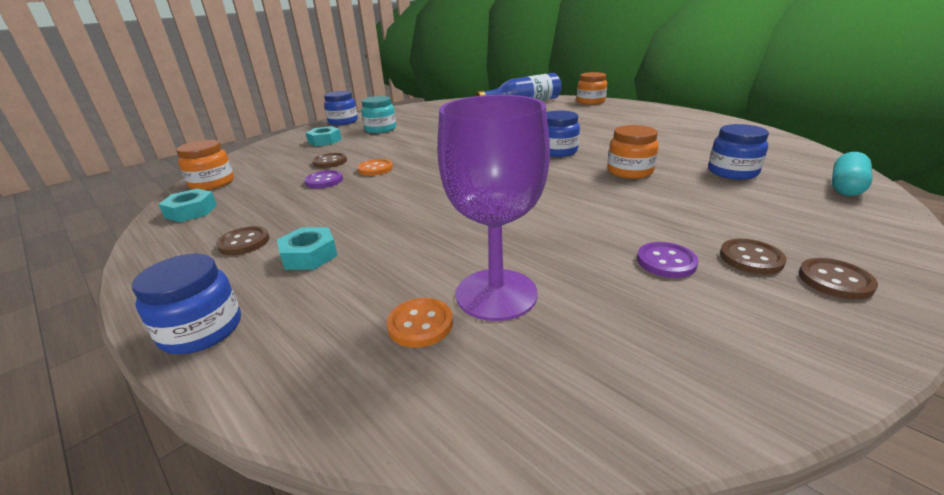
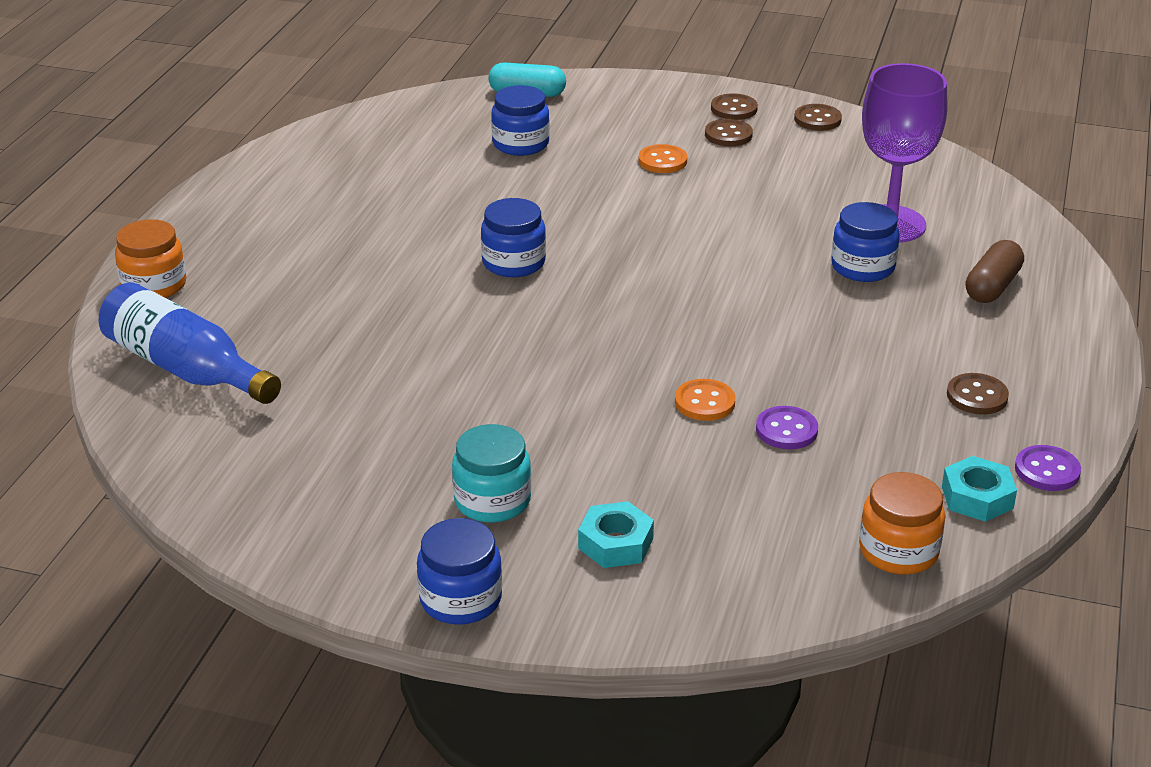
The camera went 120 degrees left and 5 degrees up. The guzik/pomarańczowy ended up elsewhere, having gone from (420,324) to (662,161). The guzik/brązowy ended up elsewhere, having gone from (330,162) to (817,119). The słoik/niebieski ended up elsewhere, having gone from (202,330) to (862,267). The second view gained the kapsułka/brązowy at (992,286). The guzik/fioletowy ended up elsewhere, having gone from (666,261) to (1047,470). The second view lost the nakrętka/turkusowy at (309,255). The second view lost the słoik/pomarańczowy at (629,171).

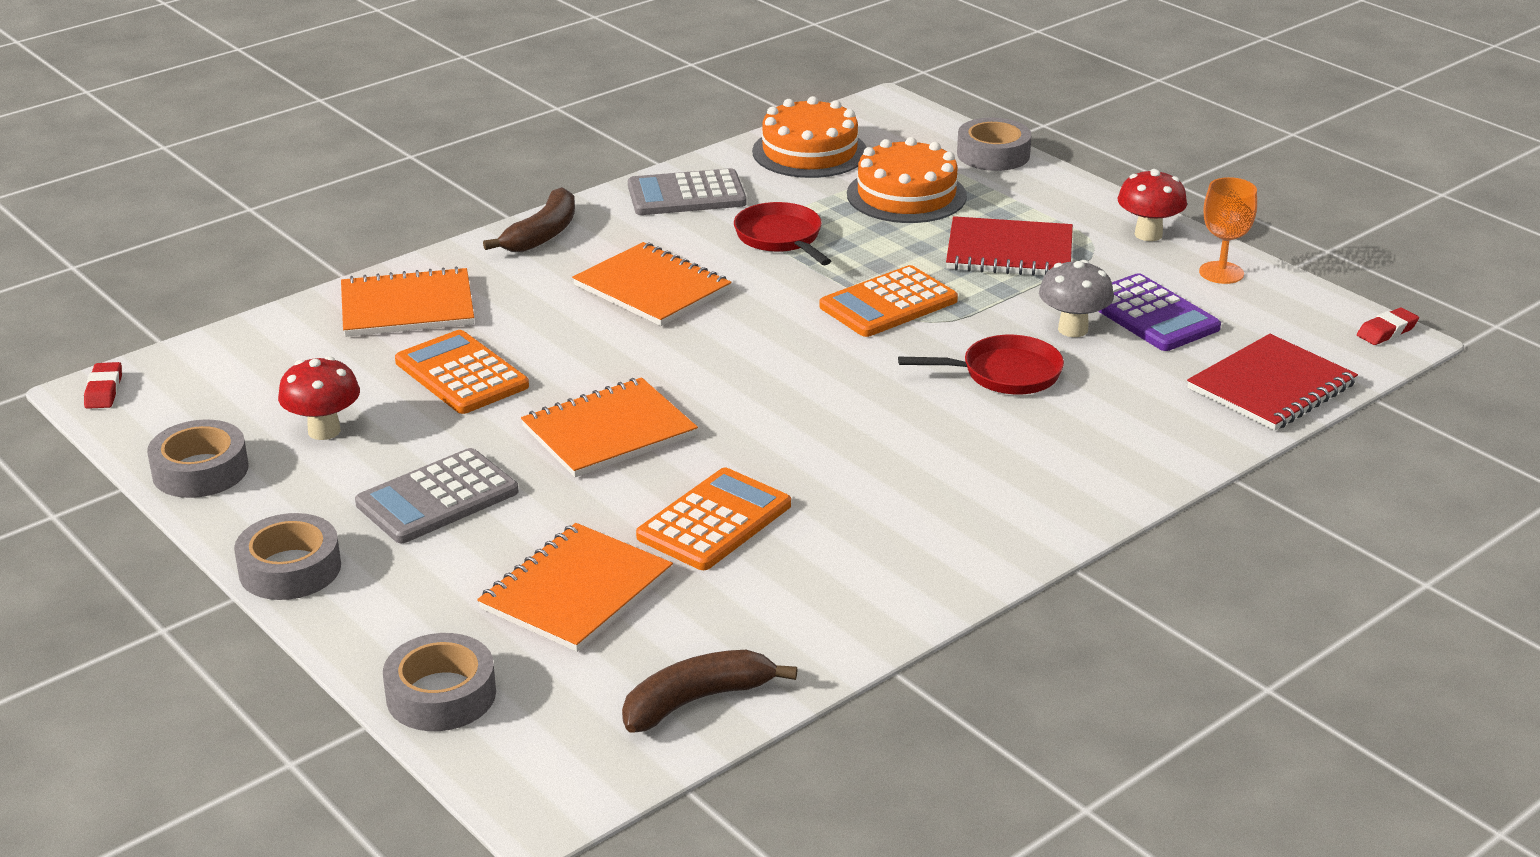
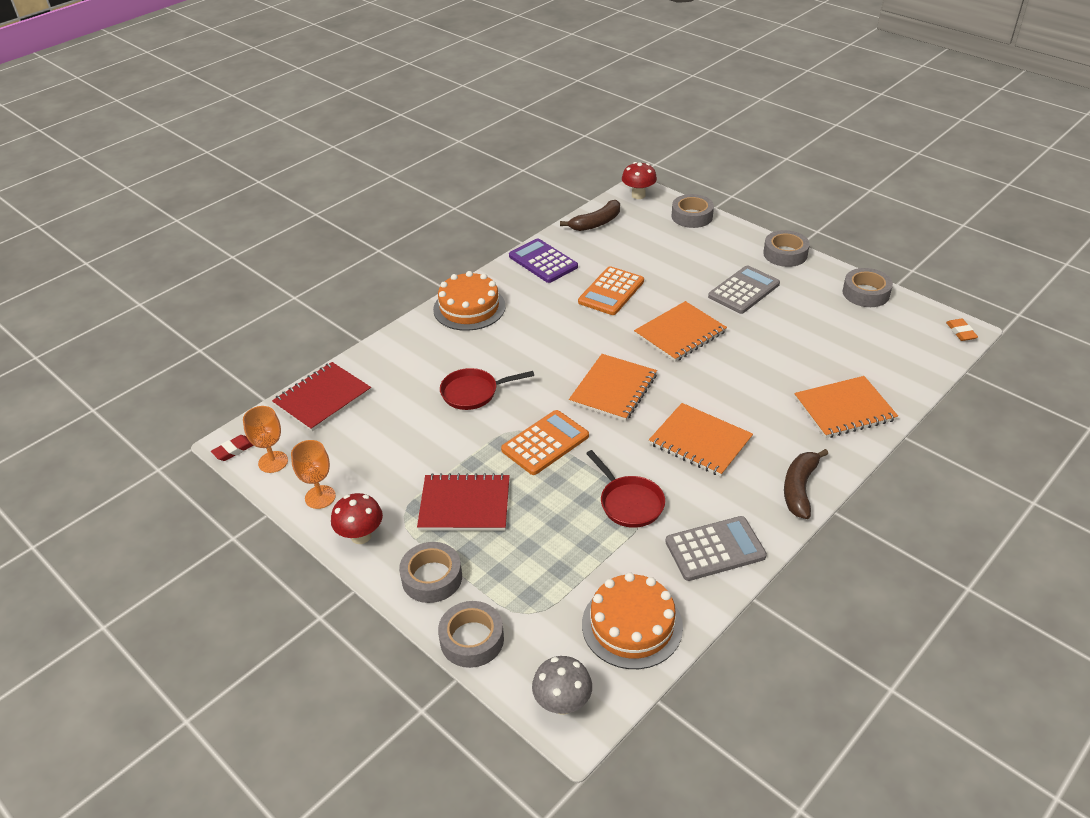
The camera went 175 degrees right and 10 degrees up. The second view gained the kielich/pomarańczowy at (273,462). The second view gained the taśma klejąca/szary at (432,578). The tort/pomarańczowy ended up elsewhere, having gone from (906,195) to (469,308). The kalkulator/fioletowy ended up elsewhere, having gone from (1151,314) to (543,261). The grzyb/szary ended up elsewhere, having gone from (1073,329) to (562,703). The zeszyt/pomarańczowy ended up elsewhere, having gone from (576,591) to (613,389). The grzyb/czerwony ended up elsewhere, having gone from (324,431) to (638,195). What was the gumka do mazania/czerwony at (104,390) turned into the gumka do mazania/pomarańczowy at (961,332). The second view lost the kalkulator/pomarańczowy at (461,374).

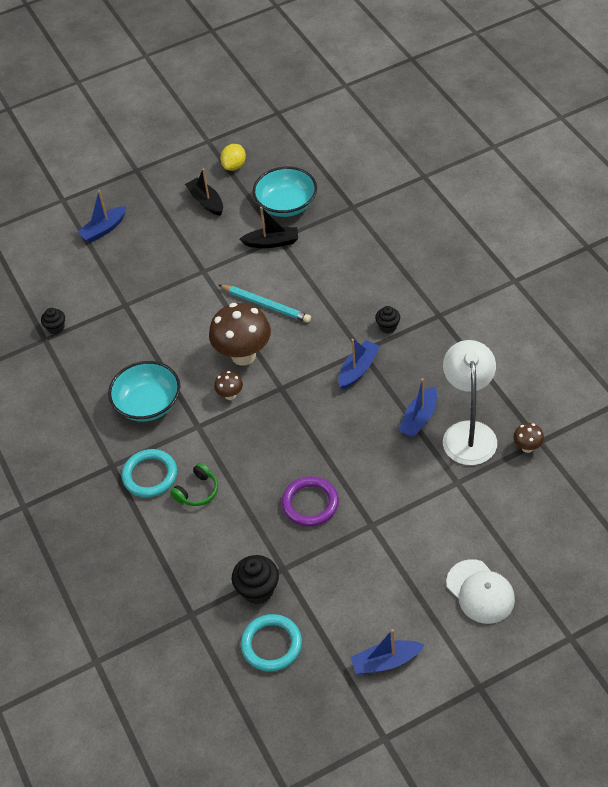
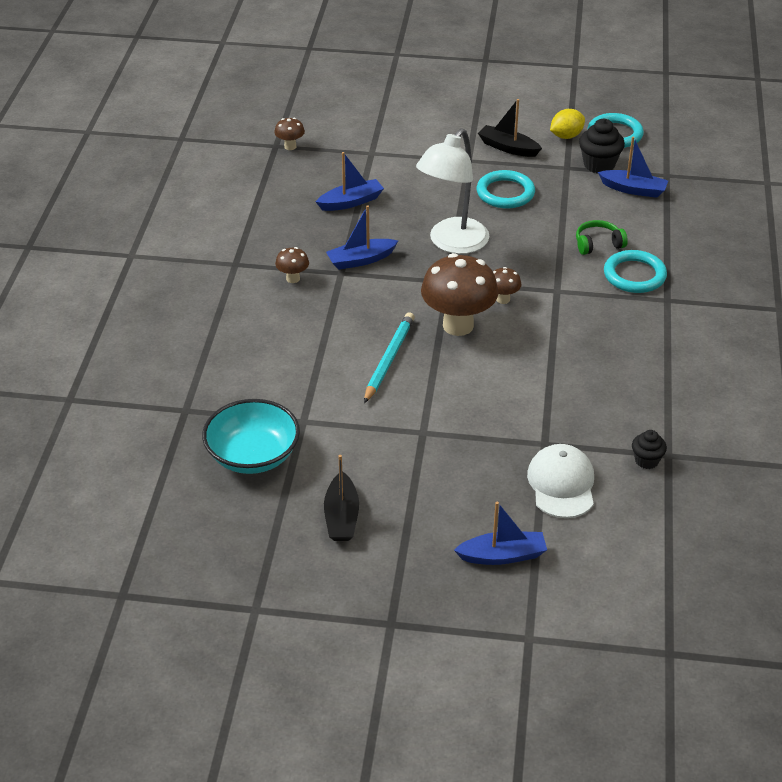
The camera went 150 degrees left and 10 degrees down. Where the muffinka/czarny stood at (388,327), the grzyb/brązowy came to stand at (293,278). The ołówek/turkusowy at (266,305) ended up facing another way, 45 degrees clockwise from before. The lampka/biały ended up elsewhere, having gone from (468,433) to (452,243). What was the pierścień/fioletowy at (310,503) turned into the pierścień/turkusowy at (505,193). The łódka/czarny ended up elsewhere, having gone from (272,242) to (508,148). The czapka/biały ended up elsewhere, having gone from (480,592) to (561,484). The cytryna/żółty ended up elsewhere, having gone from (234,166) to (566,136). The łódka/niebieski ended up elsewhere, having gone from (385,662) to (633,189). The second view lost the miska/turkusowy at (148,404).

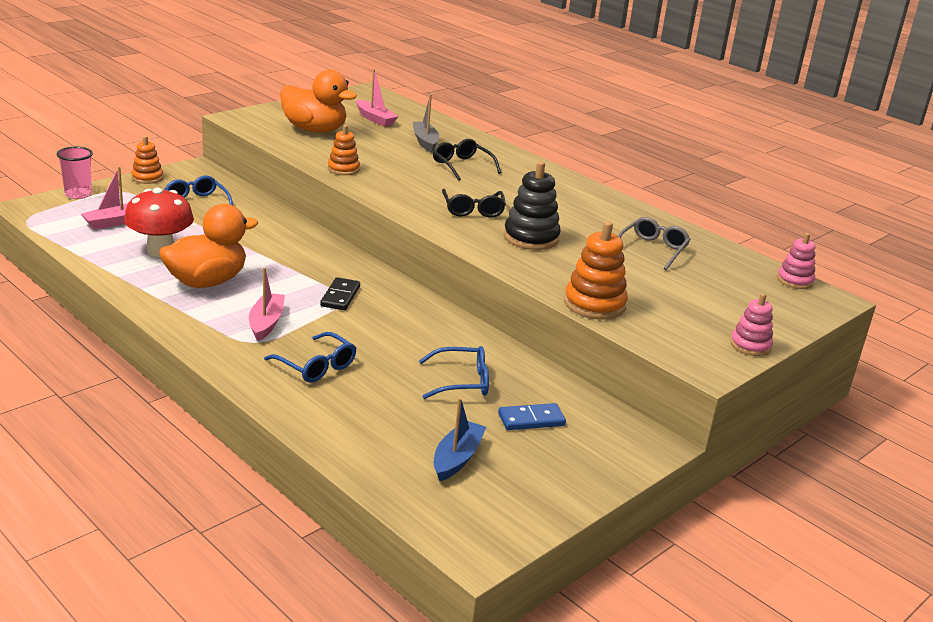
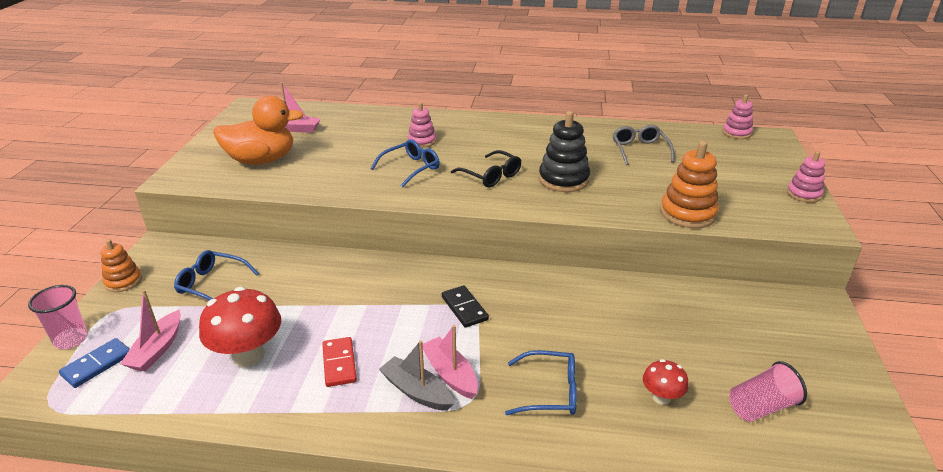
The camera went 35 degrees left and 5 degrees up. The kostka domina/niebieski ended up elsewhere, having gone from (531,419) to (97,364). Where the kaczka/pomarańczowy stood at (207,282), the kostka domina/czerwony came to stand at (339,363). The okulary/niebieski ended up elsewhere, having gone from (462,382) to (411,168). The łódka/szary ended up elsewhere, having gone from (425,142) to (416,391). Where the okulary/czarny stood at (461,166), the zabawka nakładanka/różowy came to stand at (422,141). The second view gained the grzyb/czerwony at (661,397). Where the łódka/niebieski stood at (457,458), the szklanka/różowy came to stand at (761,407). The second view lost the zabawka nakładanka/pomarańczowy at (343,169).

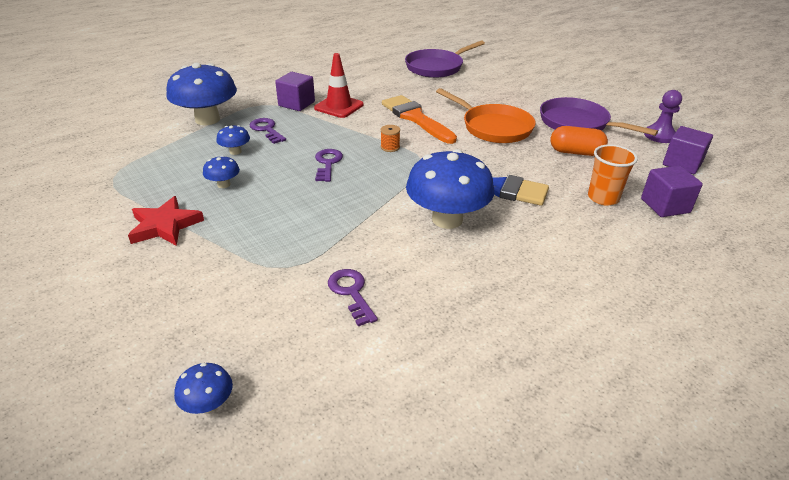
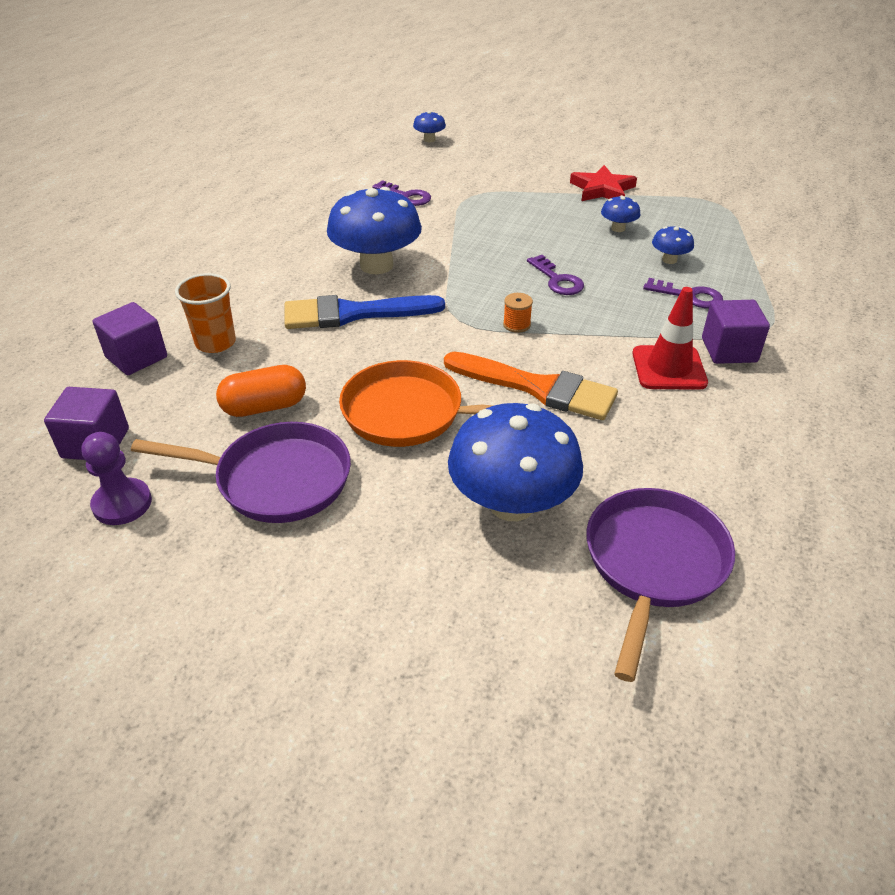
The camera went 150 degrees right and 5 degrees up. The grzyb/niebieski ended up elsewhere, having gone from (207,119) to (512,504).

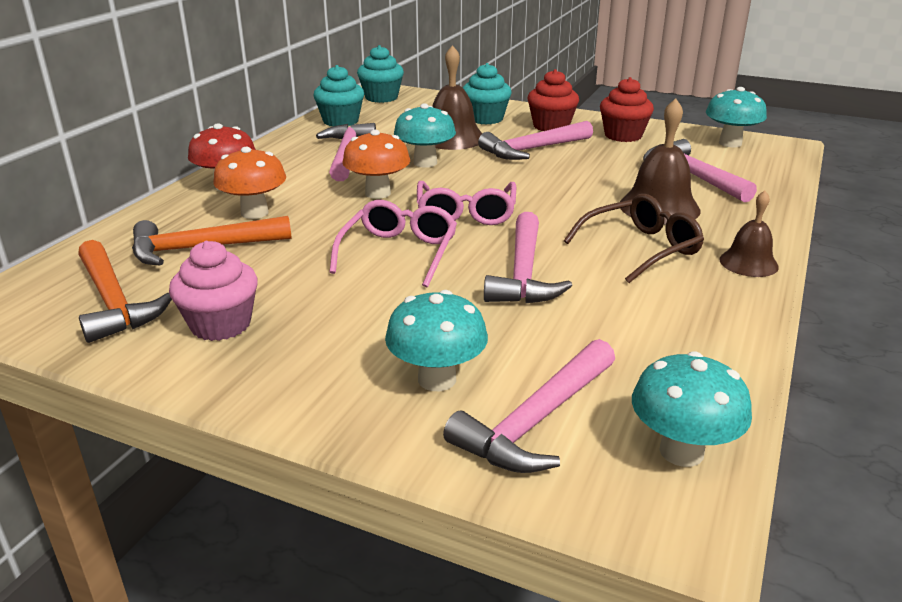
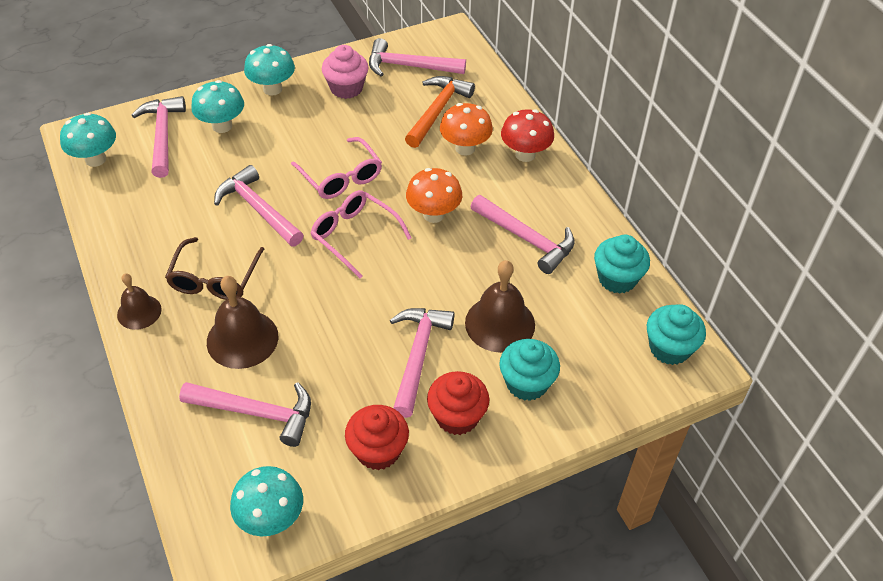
The camera went 130 degrees right and 20 degrees up. The grzyb/turkusowy ended up elsewhere, having gone from (425,163) to (272,89). What was the młotek/pomarańczowy at (114,302) turned into the młotek/różowy at (409,66).

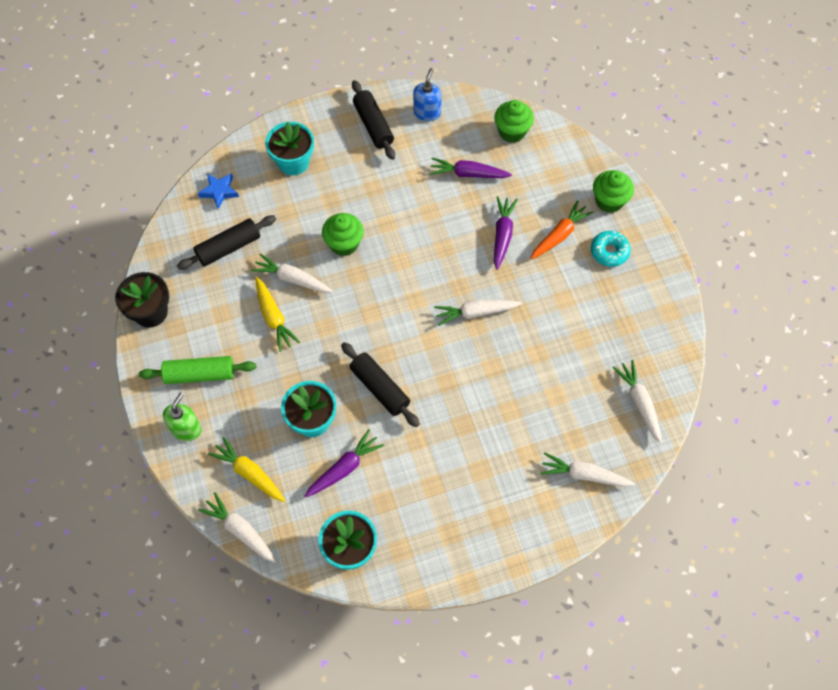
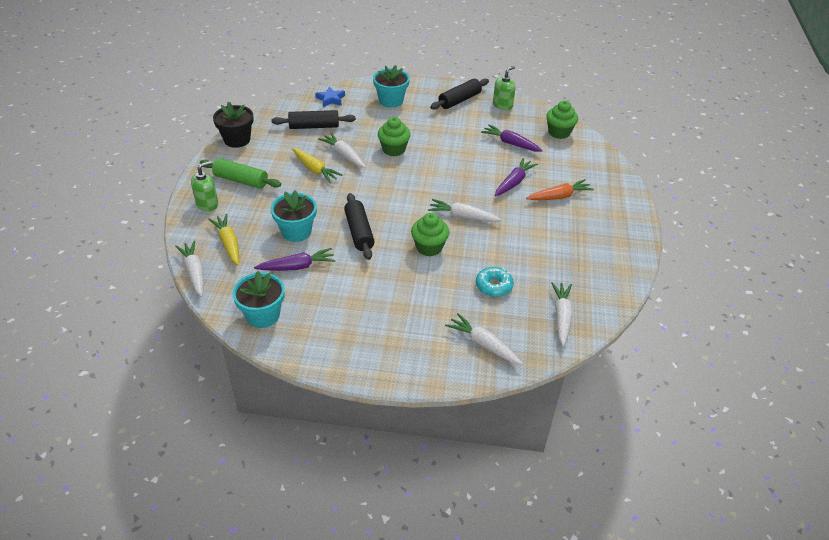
The camera went 25 degrees right and 20 degrees down. The marchewka/żółty at (274,318) ended up facing another way, 45 degrees counterclockwise from before. The muffinka/zielony ended up elsewhere, having gone from (609,201) to (429,247). The wałek do ciasta/czarny at (373,125) ended up facing another way, 45 degrees clockwise from before. The donut/turkusowy ended up elsewhere, having gone from (609,252) to (494,286). What was the dozownik mydła/niebieski at (427,112) turned into the dozownik mydła/zielony at (502,105).

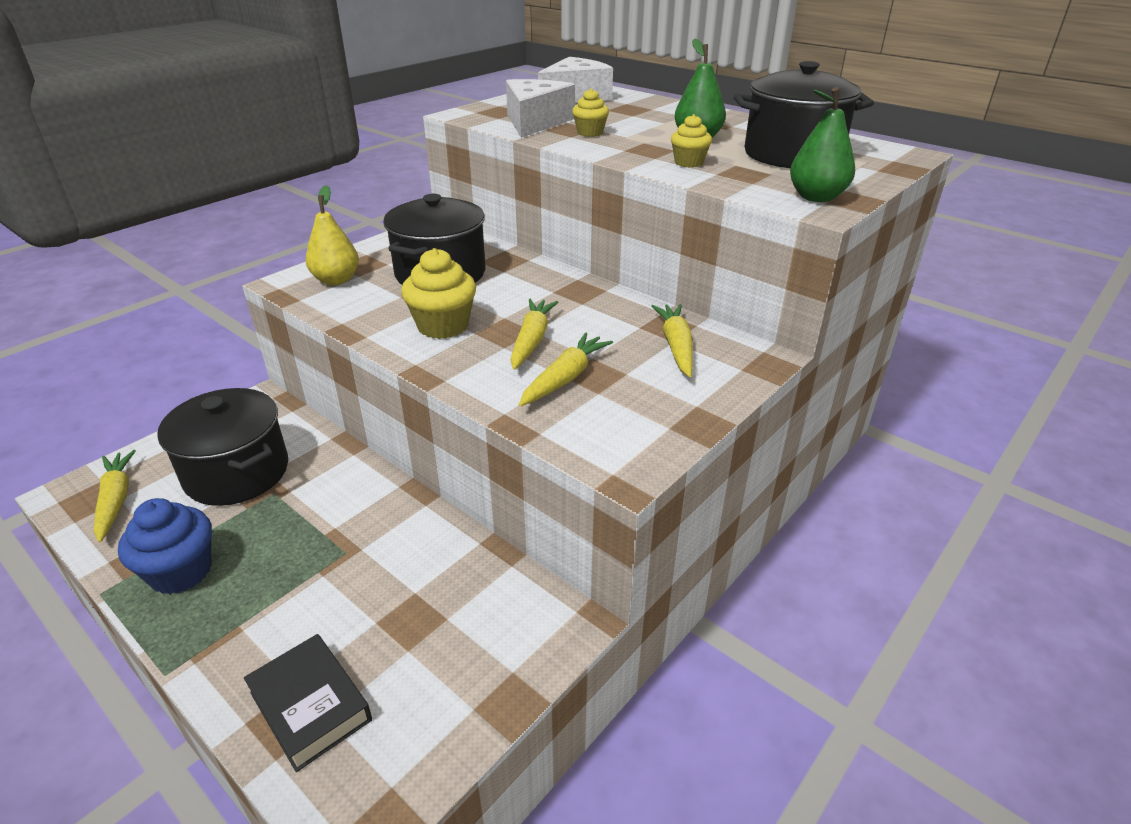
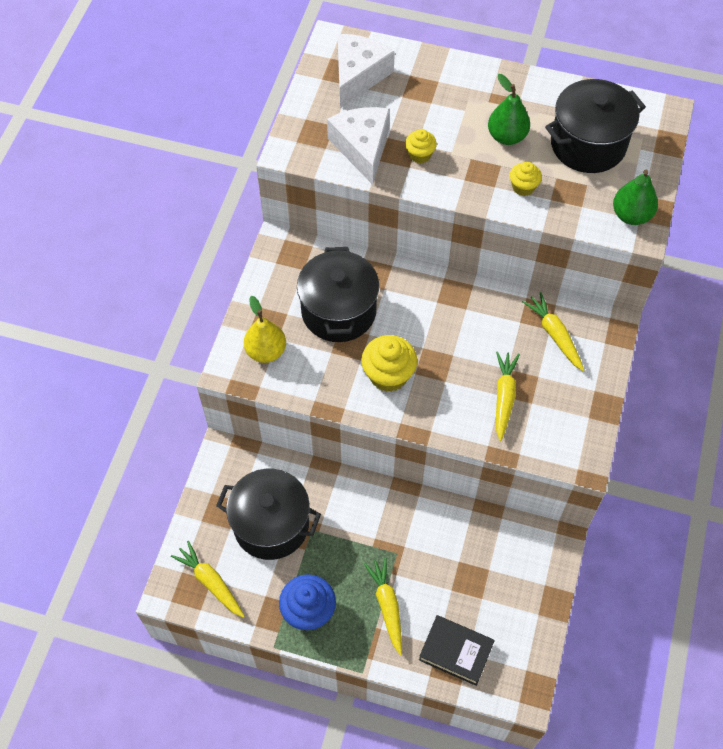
The camera went 25 degrees left and 25 degrees up. The marchewka/żółty ended up elsewhere, having gone from (531,340) to (387,606).

